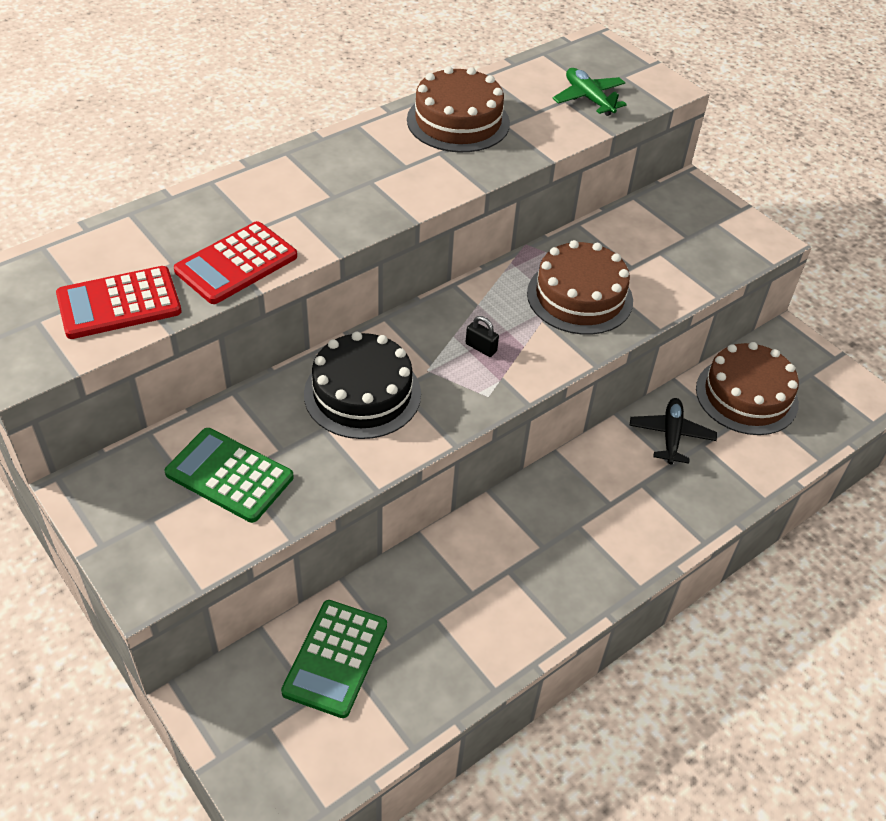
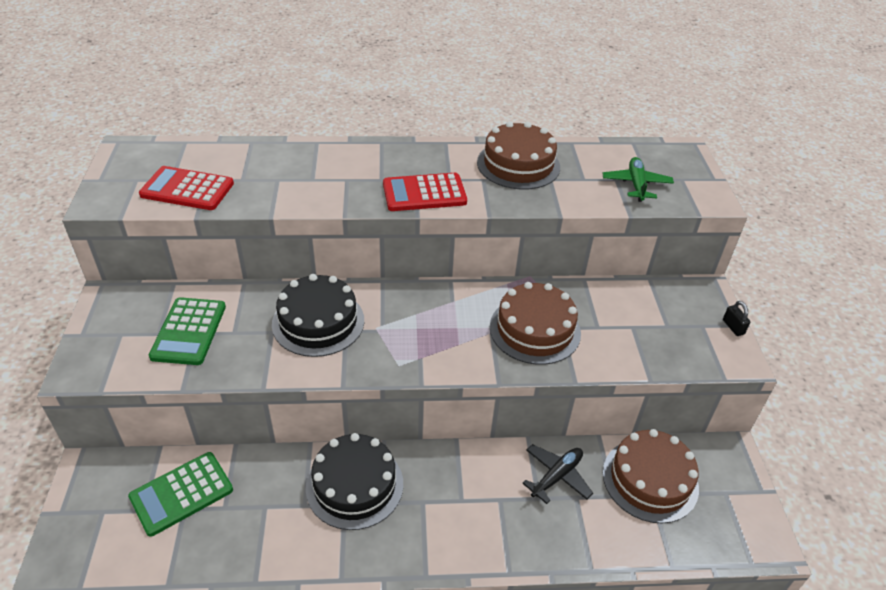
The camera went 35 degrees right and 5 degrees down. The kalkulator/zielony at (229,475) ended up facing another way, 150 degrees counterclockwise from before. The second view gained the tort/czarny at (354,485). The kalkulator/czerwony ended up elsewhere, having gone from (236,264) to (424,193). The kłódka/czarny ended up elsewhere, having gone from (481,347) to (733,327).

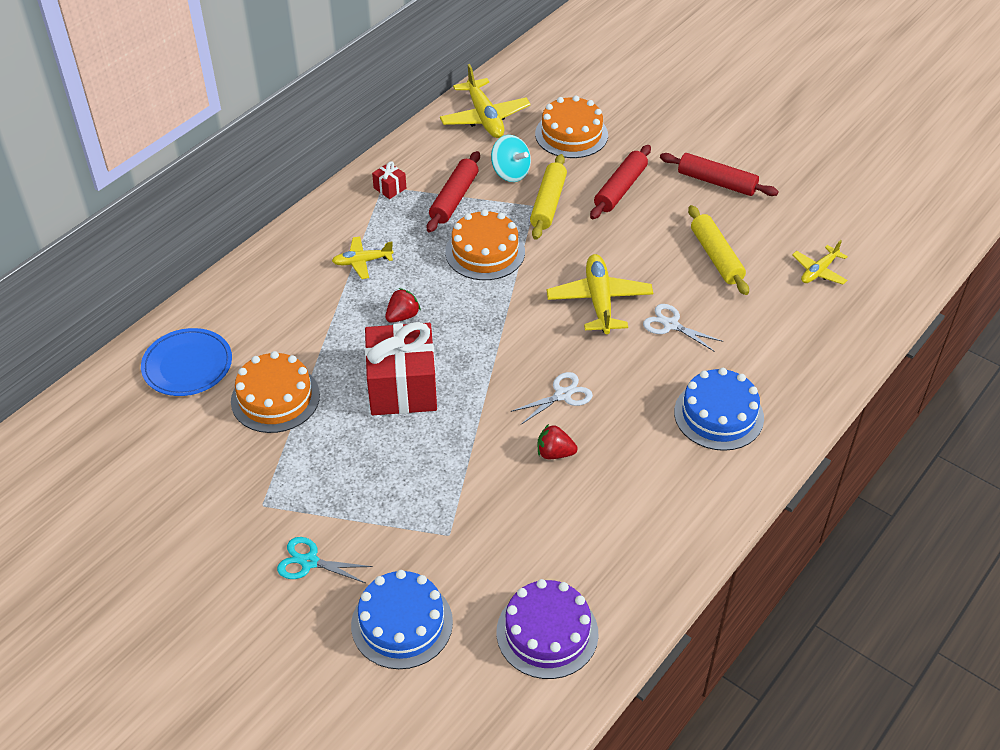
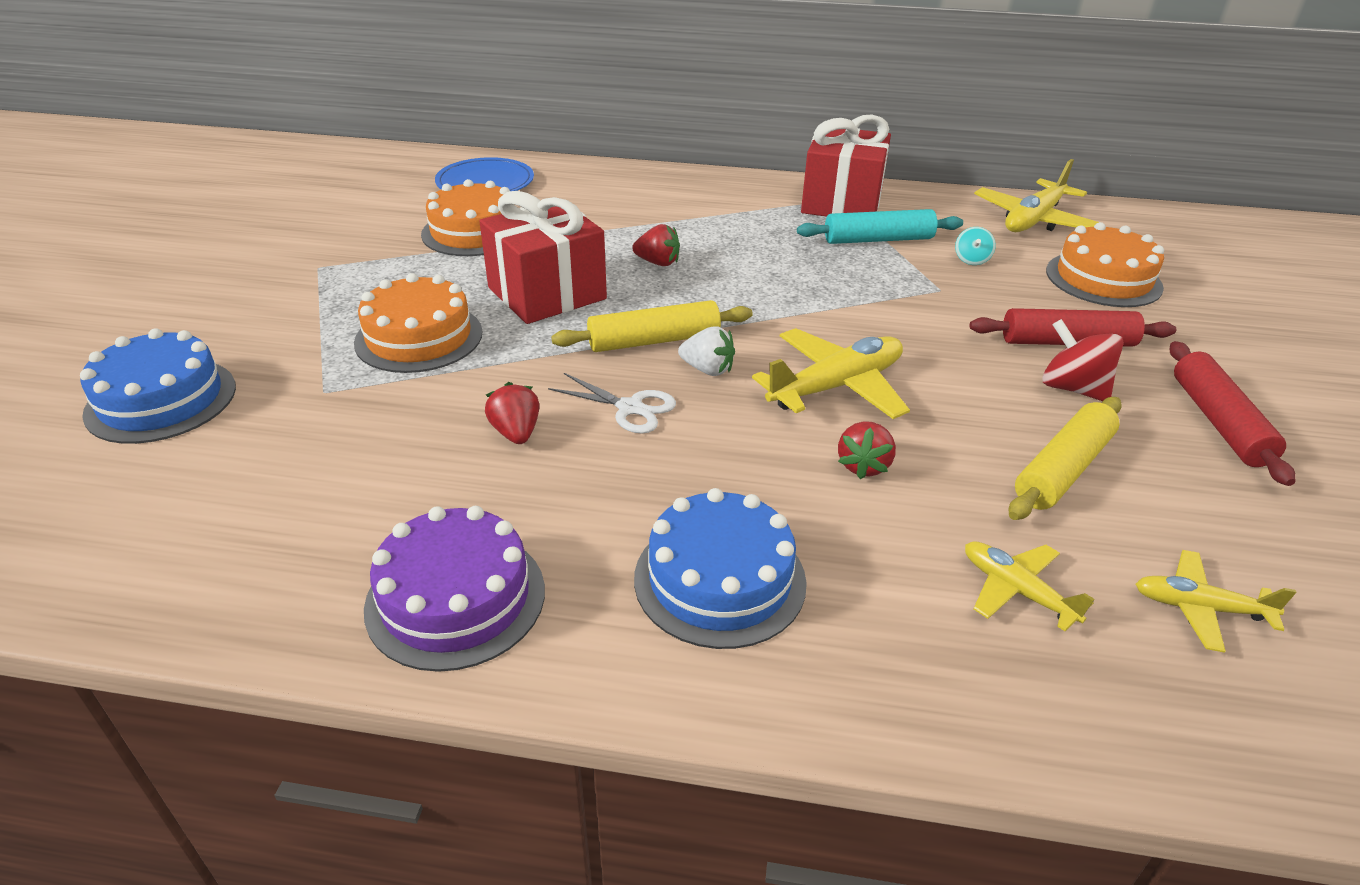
The camera went 60 degrees right and 10 degrees down. The tort/pomarańczowy ended up elsewhere, having gone from (485,252) to (419,337). The tort/fioletowy ended up elsewhere, having gone from (547,632) to (456,598). The wałek do ciasta/żółty ended up elsewhere, having gone from (548,203) to (654,341). The second view gained the truskawka/biały at (707,369). What was the wałek do ciasta/czerwony at (454,198) turned into the wałek do ciasta/turkusowy at (878,239). The size of the prezent/czerwony at (390,188) changed by a factor of 2.45. Where the nożyczki/biały stood at (670,325), the truskawka/czerwony came to stand at (863,466). The size of the bączek/turkusowy at (510,173) changed by a factor of 0.58. The samolot/żółty ended up elsewhere, having gone from (362,262) to (1016,591). The second view gained the bączek/czerwony at (1072,388). The second view lost the nożyczki/turkusowy at (309,562).

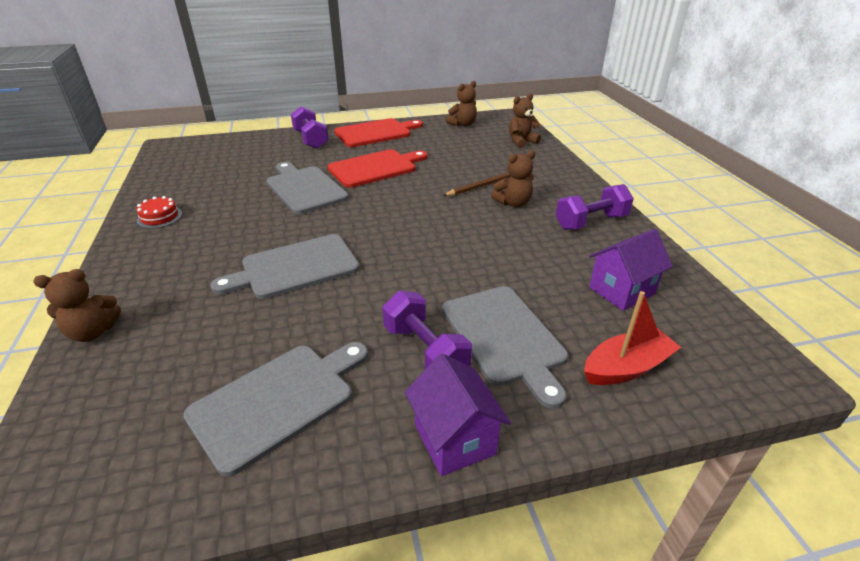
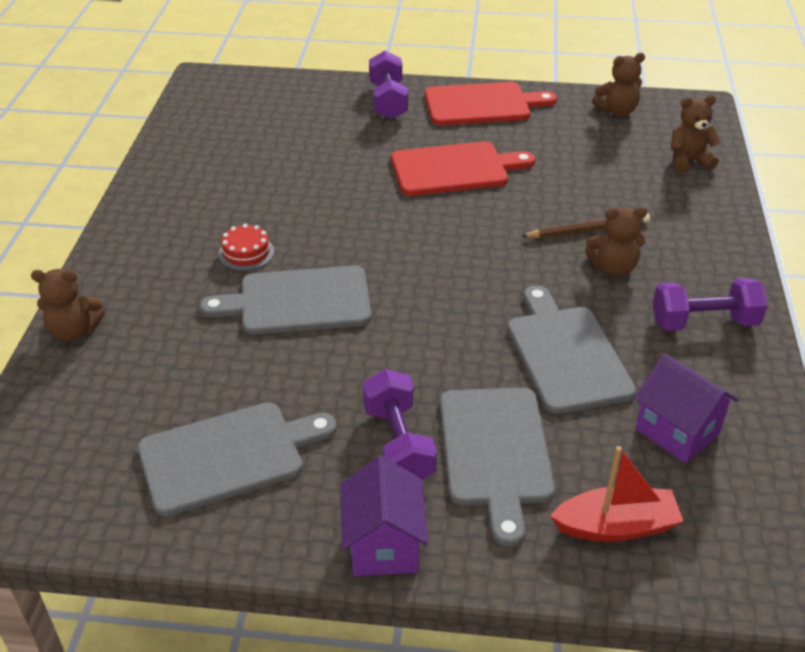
The camera went 20 degrees right and 5 degrees up. The tort/czerwony ended up elsewhere, having gone from (159,217) to (246,253). The deska do krojenia/szary ended up elsewhere, having gone from (305,188) to (566,354). The domek/fioletowy at (621,291) ended up facing another way, 60 degrees clockwise from before.

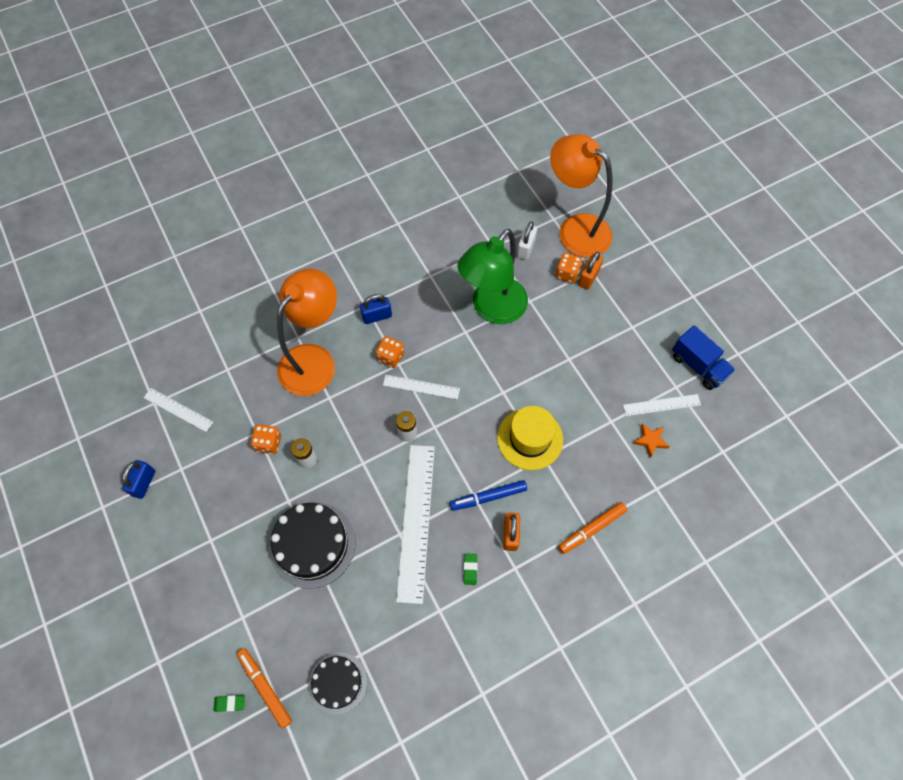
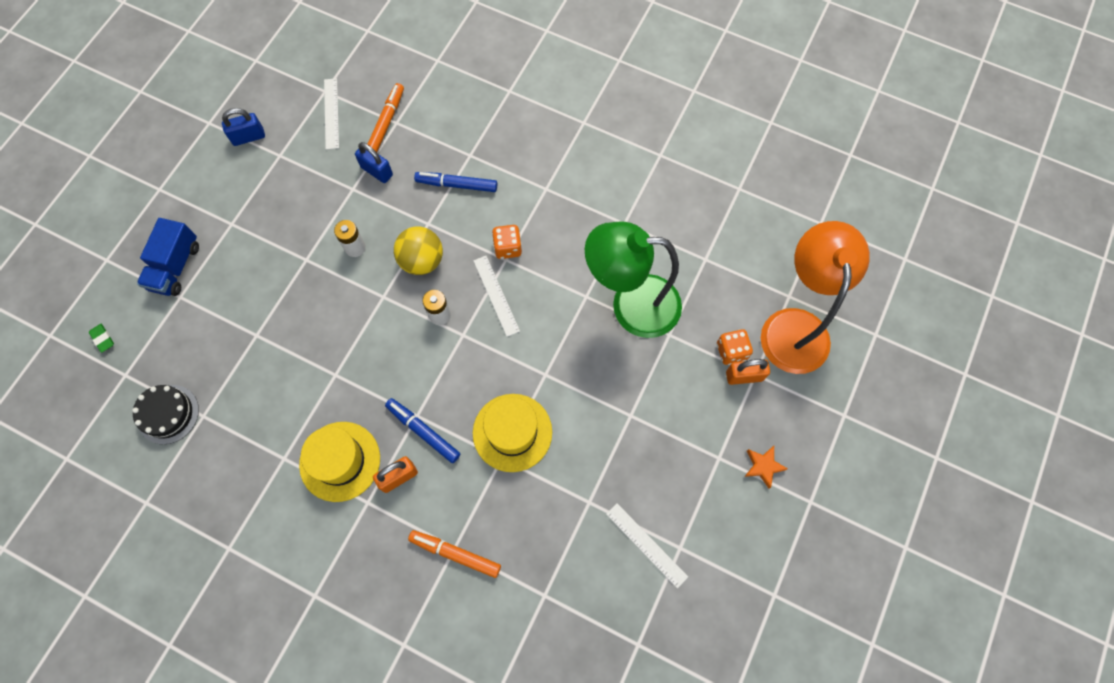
The camera went 55 degrees right and 5 degrees up. The ciężarówka/niebieski ended up elsewhere, having gone from (698,366) to (175,267). Where the gumka do mazania/zielony stood at (470,569), the kapelusz/żółty came to stand at (340,461). The kłódka/niebieski ended up elsewhere, having gone from (377,316) to (377,171). The flamaster/pomarańczowy ended up elsewhere, having gone from (265,688) to (386,122). The second view gained the piłka/żółty at (422,261). Where the lampka/pomarańczowy stood at (314,360), the flamaster/niebieski came to stand at (456,185). The gwiazda/pomarańczowy ended up elsewhere, having gone from (650,441) to (763,466). The second view lost the kostka do gry/pomarańczowy at (268,443). The second view lost the tort/czarny at (312,544). The second view lost the linijka/biały at (416,521). The second view lost the kłódka/biały at (526,248).

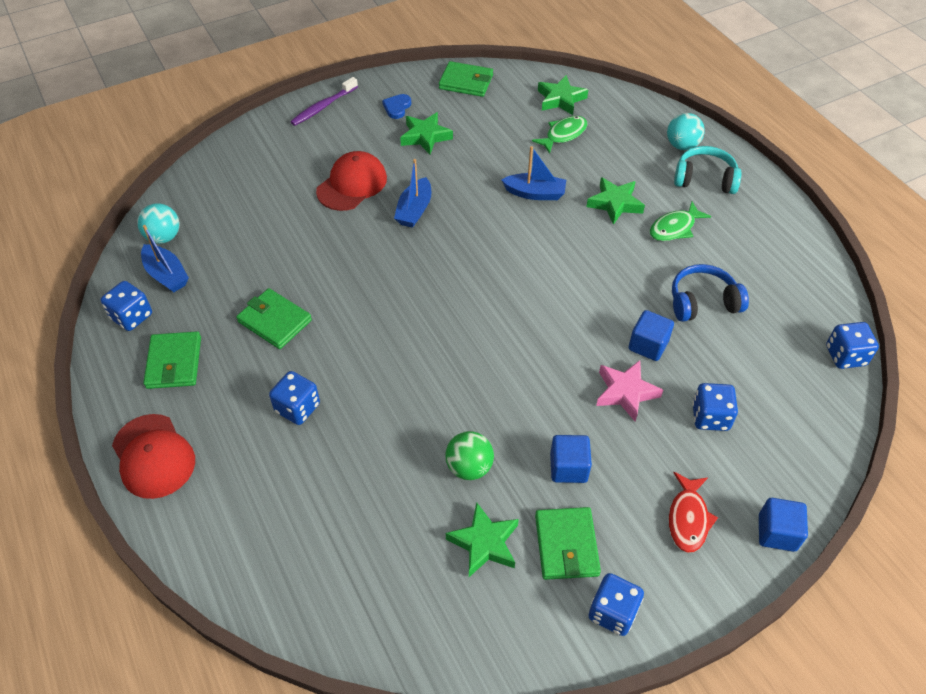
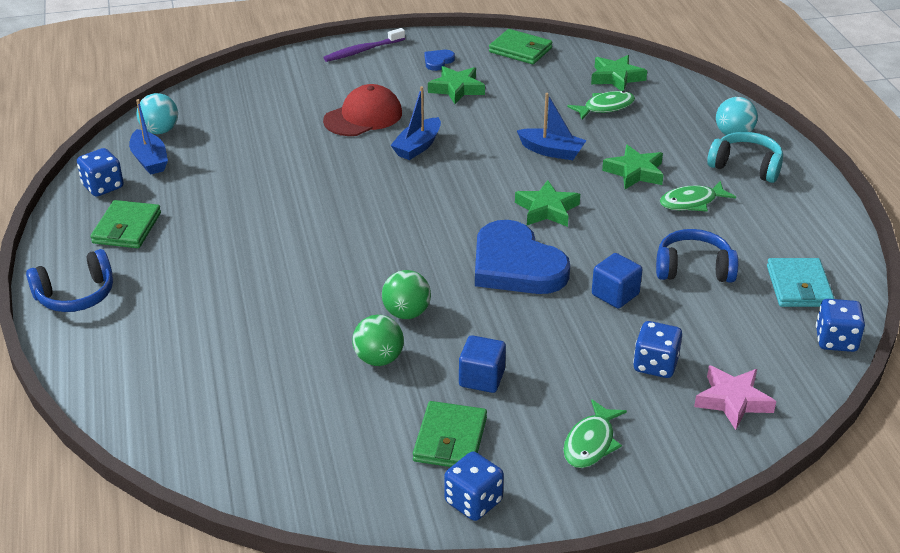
The camera went 15 degrees right and 15 degrees down. Where the czapka/czerwony stood at (153,456), the słuchawki/niebieski came to stand at (76,295). The second view gained the piłka/zielony at (406,313). The second view gained the serce/niebieski at (516,265). The gwiazda/zielony ended up elsewhere, having gone from (484,543) to (547,209). What was the ryba/czerwony at (688,518) turned into the ryba/zielony at (591,443). The gwiazda/różowy ended up elsewhere, having gone from (625,392) to (733,401). The second view gained the portfel/turkusowy at (798,286). The second view lost the portfel/zielony at (275,321). The second view lost the kostka do gry/niebieski at (297,408). The second view lost the sześcian/niebieski at (777,532).

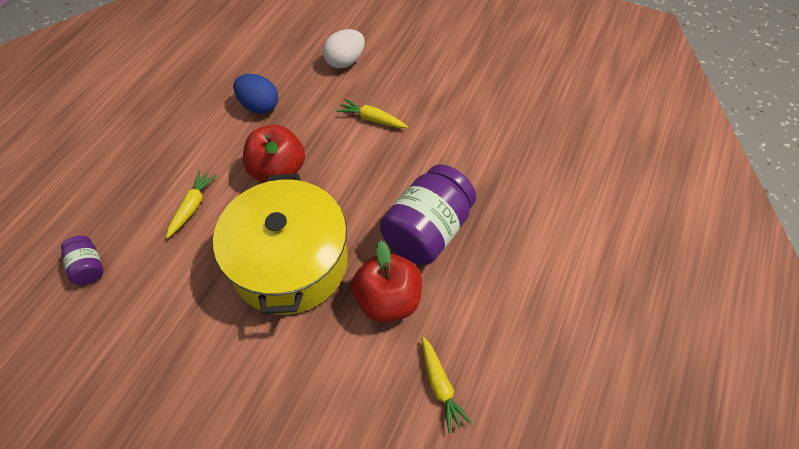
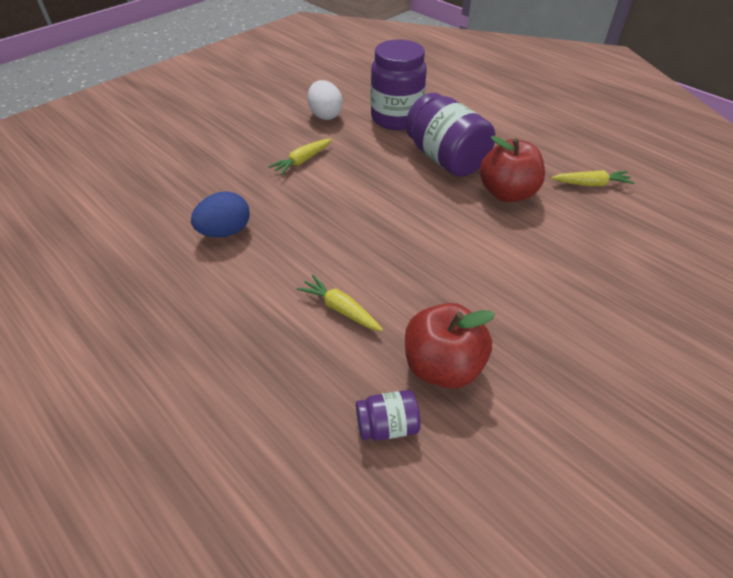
The camera went 70 degrees left and 10 degrees down. The jajko/biały ended up elsewhere, having gone from (345,61) to (325,115). The second view gained the słoik/fioletowy at (396,118). The jabłko/czerwony ended up elsewhere, having gone from (278,171) to (442,366). The second view lost the garnek/żółty at (290,262).

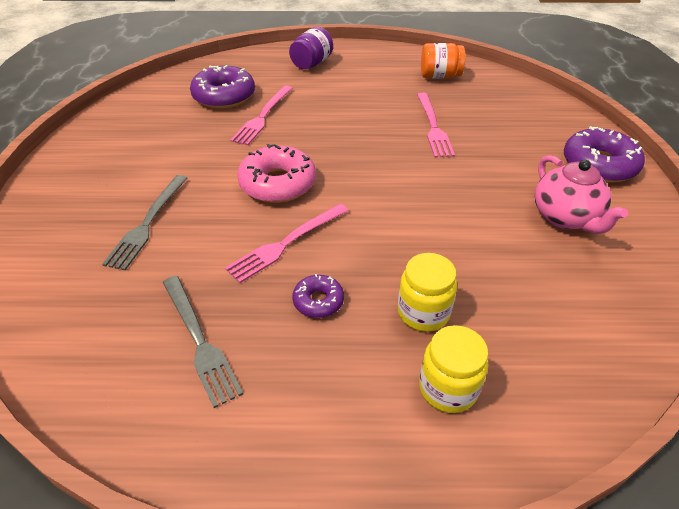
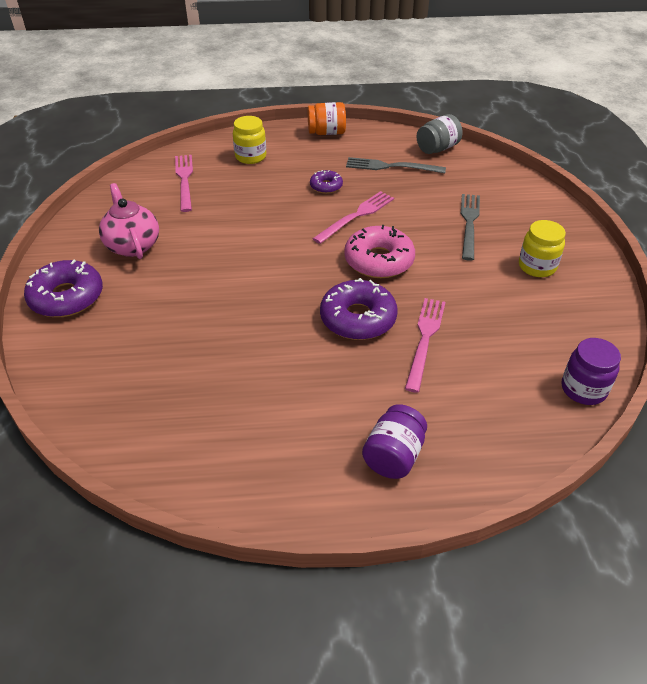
The camera went 175 degrees right and 0 degrees up. The widelec/różowy ended up elsewhere, having gone from (433,127) to (185,180). The słoik/pomarańczowy ended up elsewhere, having gone from (439,76) to (326,133). The donut/fioletowy ended up elsewhere, having gone from (224,96) to (358,318). The widelec/szary at (199,340) ended up facing another way, 45 degrees counterclockwise from before. The second view gained the słoik/szary at (437,148). The słoik/żółty ended up elsewhere, having gone from (423,312) to (537,266). The second view gained the słoik/fioletowy at (583,389).

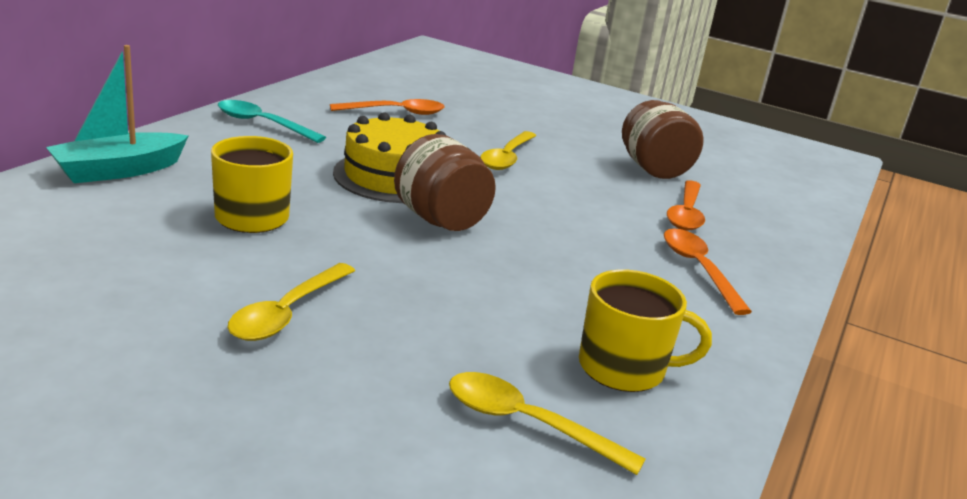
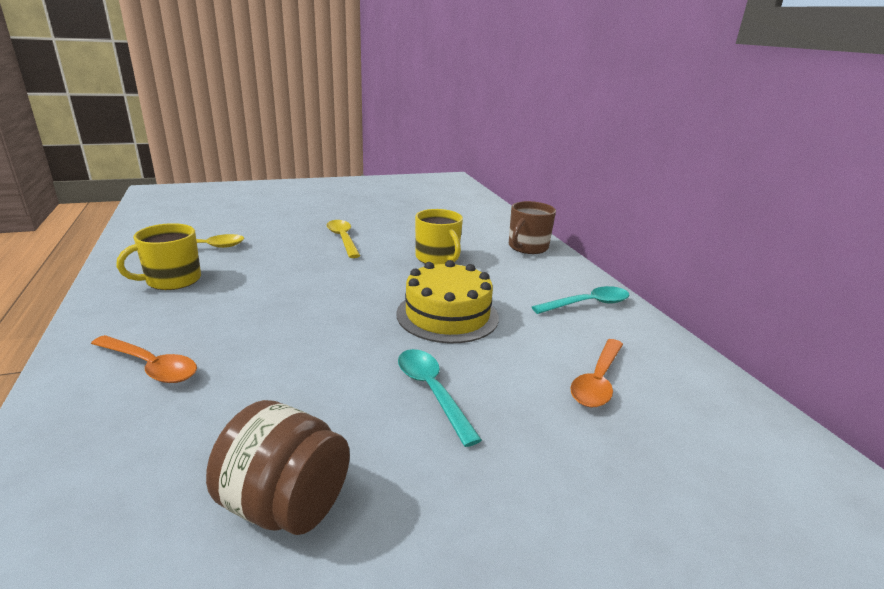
The camera went 135 degrees right and 0 degrees up. What was the łyżka/żółty at (507,157) turned into the łyżka/turkusowy at (432,391). Where the łódka/turkusowy stood at (119,170), the kubek/brązowy came to stand at (527,247). The second view lost the słoik/brązowy at (440,220). The second view lost the łyżka/pomarańczowy at (686,214).

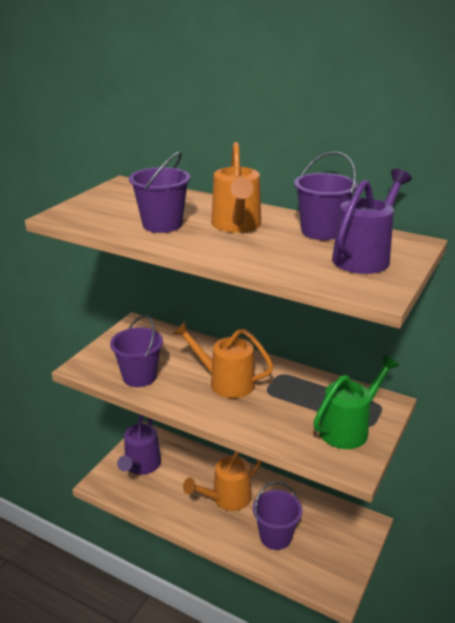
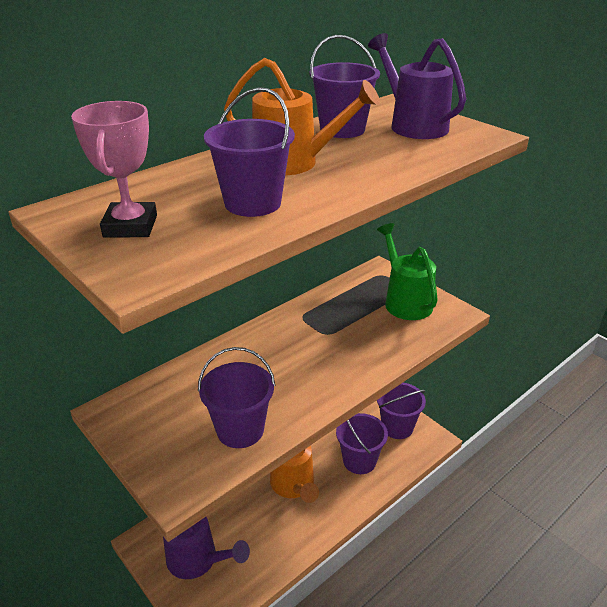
The camera went 70 degrees left and 5 degrees up. The second view gained the puchar/różowy at (130,226). The second view gained the wiadro/fioletowy at (397,427). The second view lost the konewka/pomarańczowy at (225,382).

